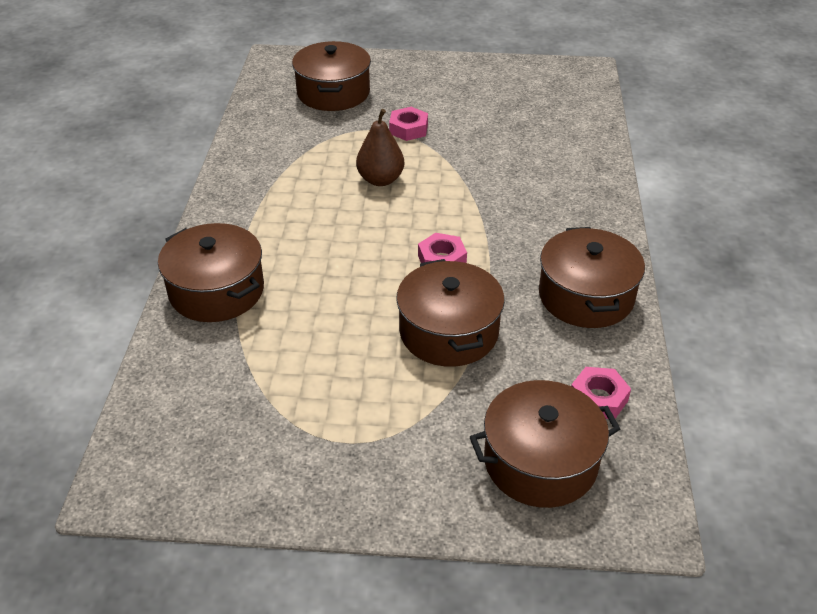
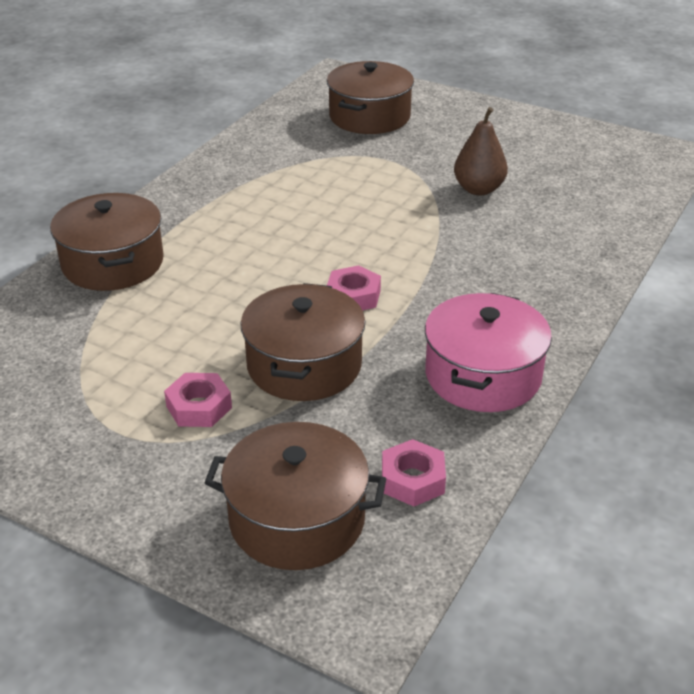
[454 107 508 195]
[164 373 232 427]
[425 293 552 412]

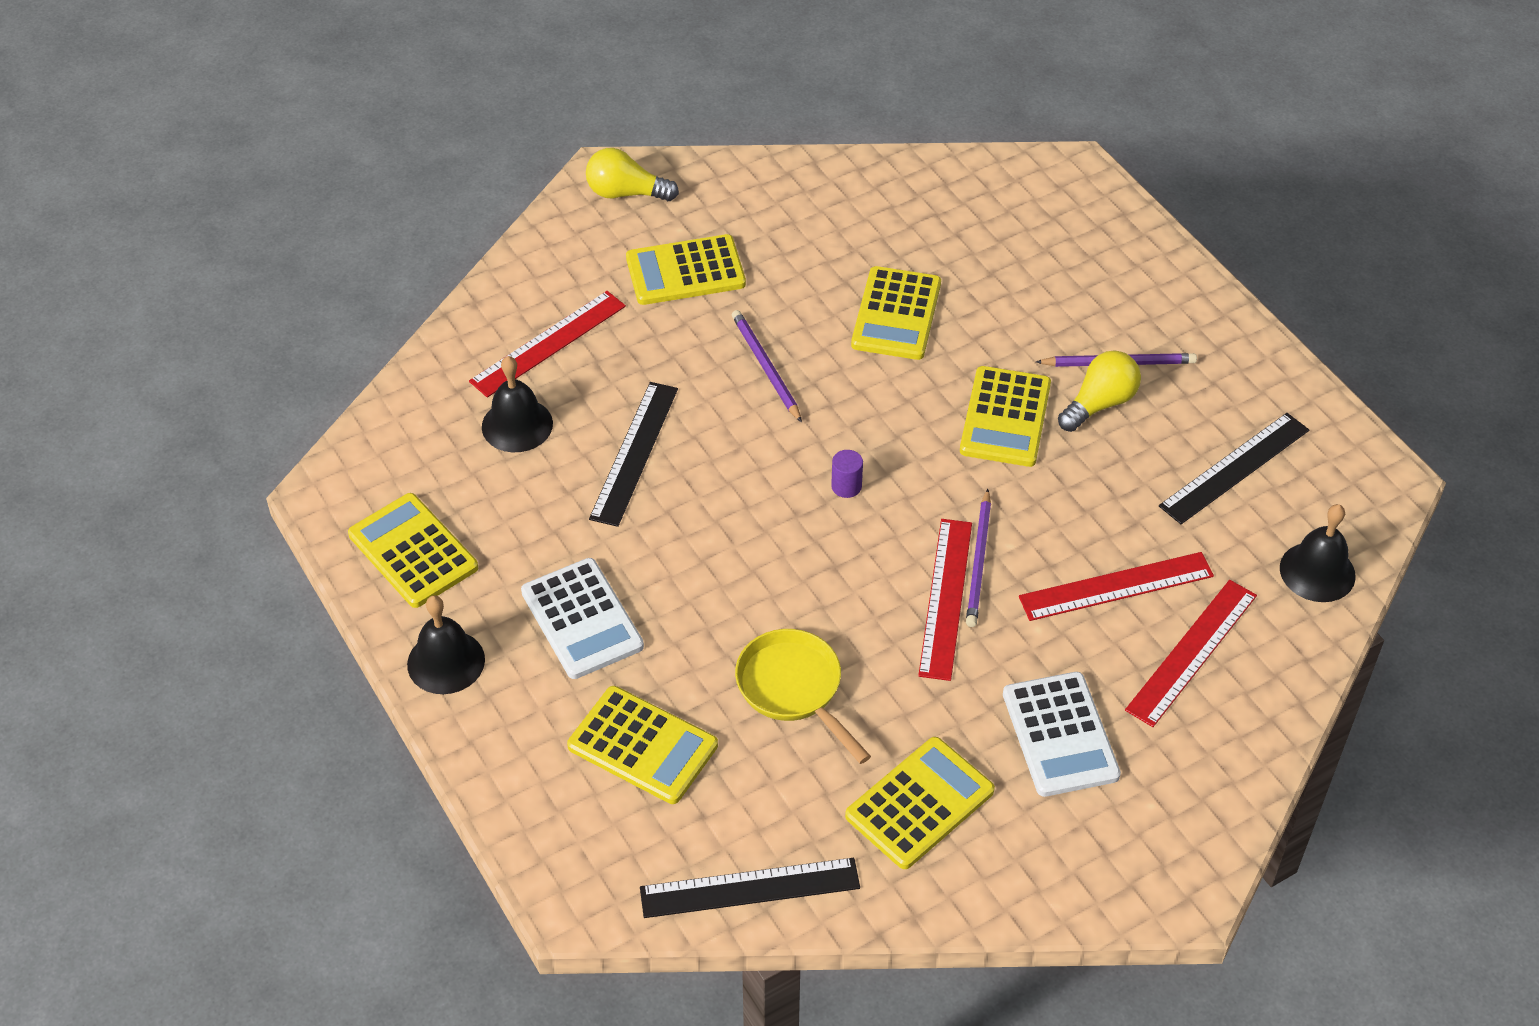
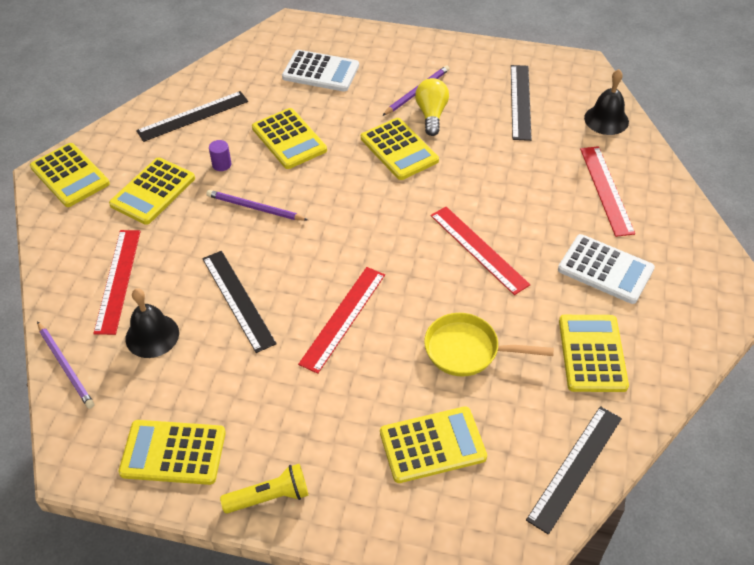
[220 464 309 514]
[282 50 359 92]
[30 143 110 207]
[209 140 231 171]
[37 321 94 409]
[298 267 385 374]
[136 91 248 142]

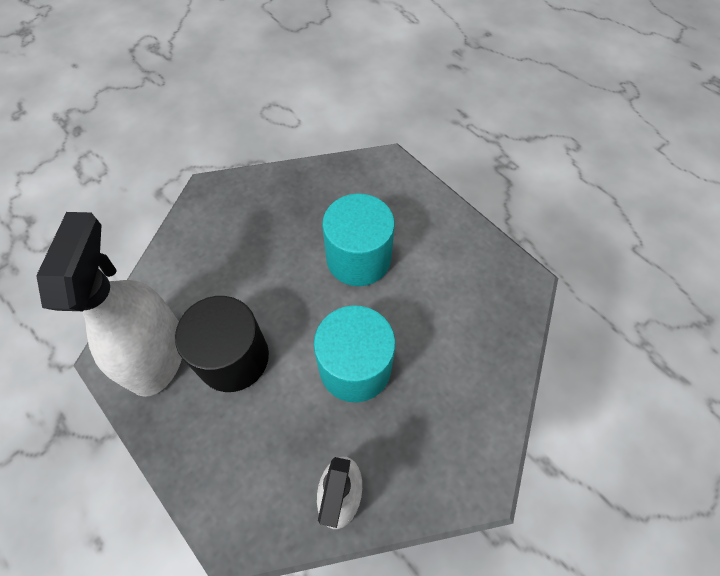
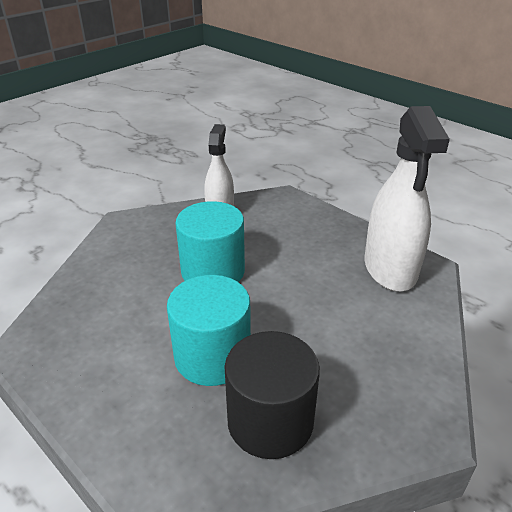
[224 331 320 459]

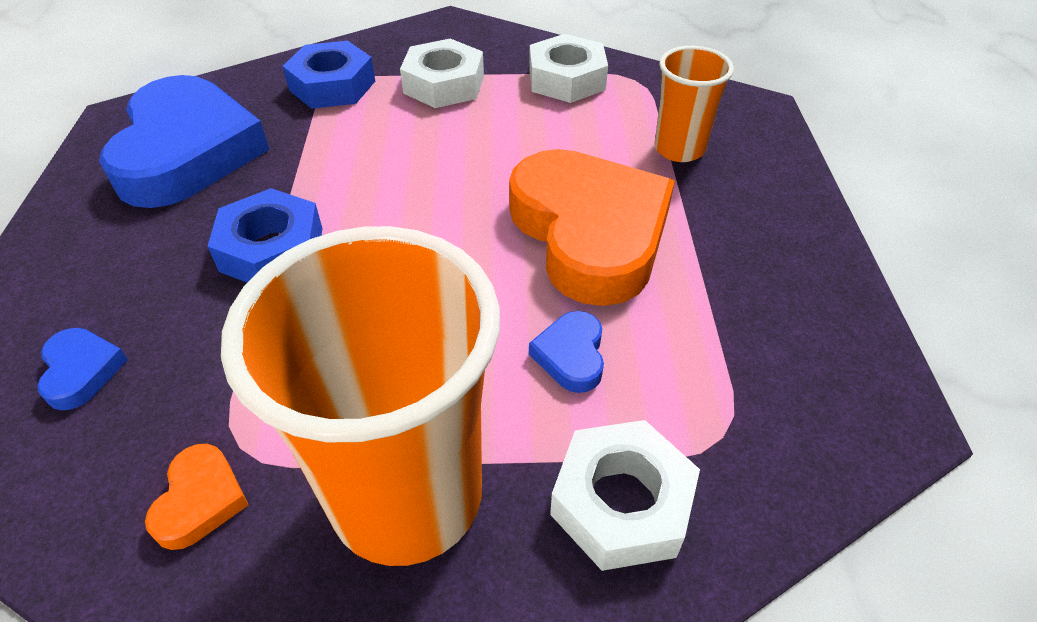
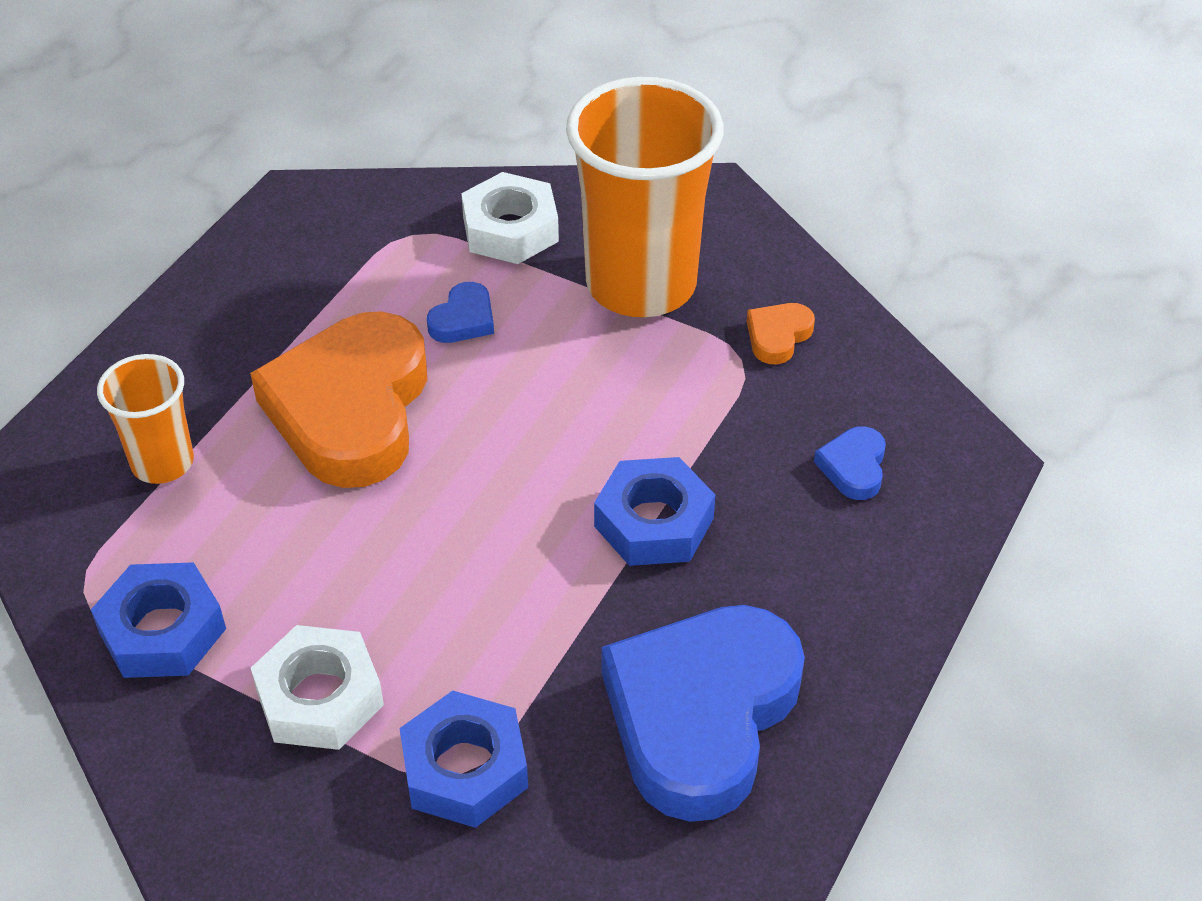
[91 562 226 678]

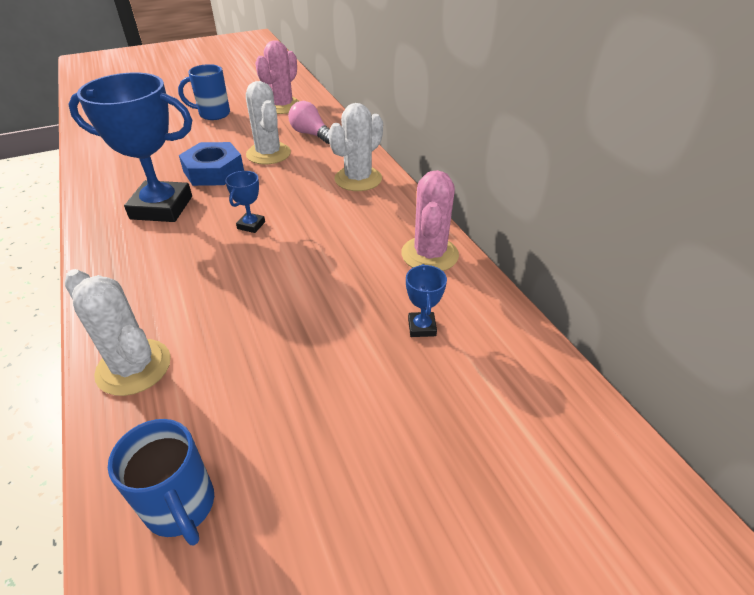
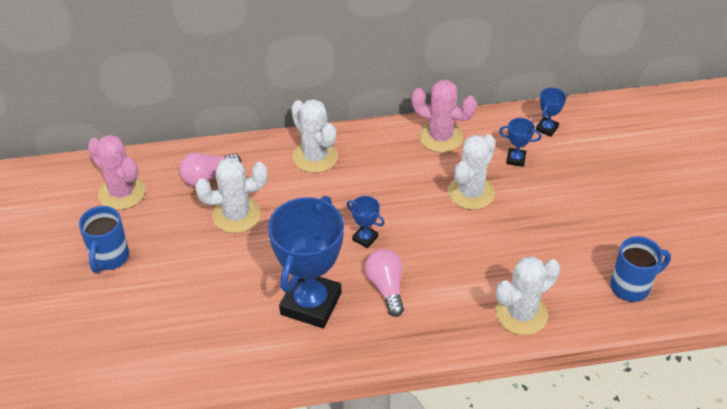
[179 142 244 186] (first image)
[365 249 404 317]
[448 134 496 210]
[536 88 566 137]

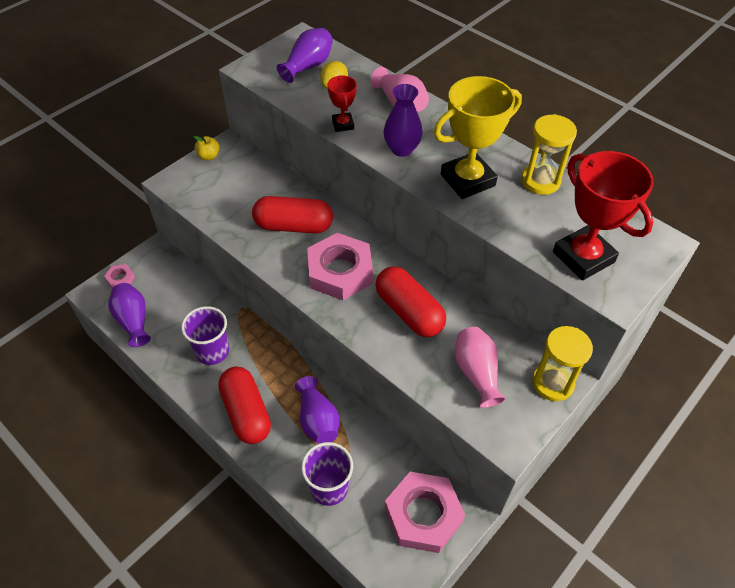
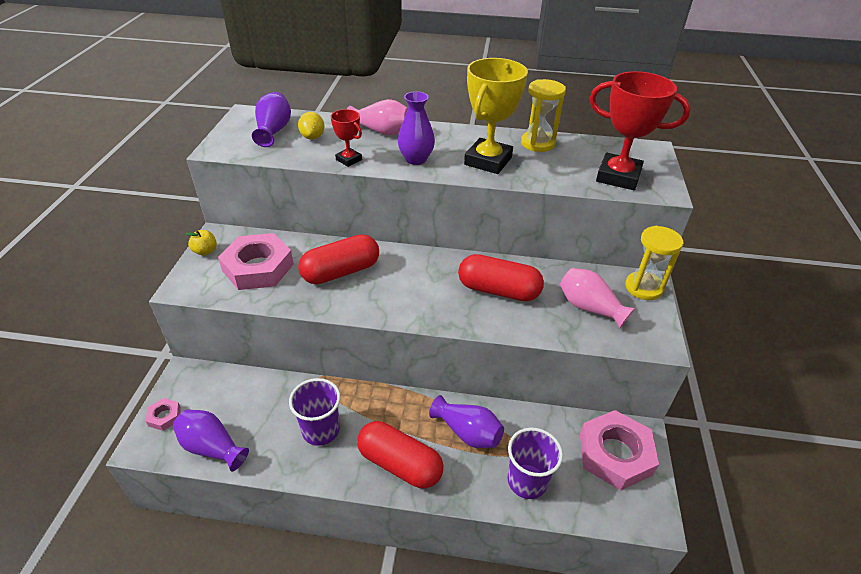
[218 233 294 290]

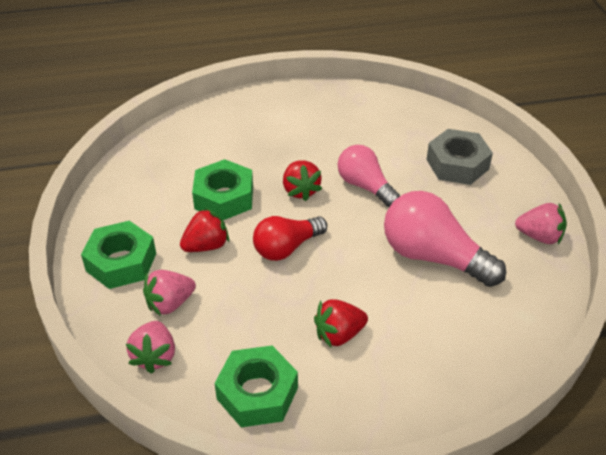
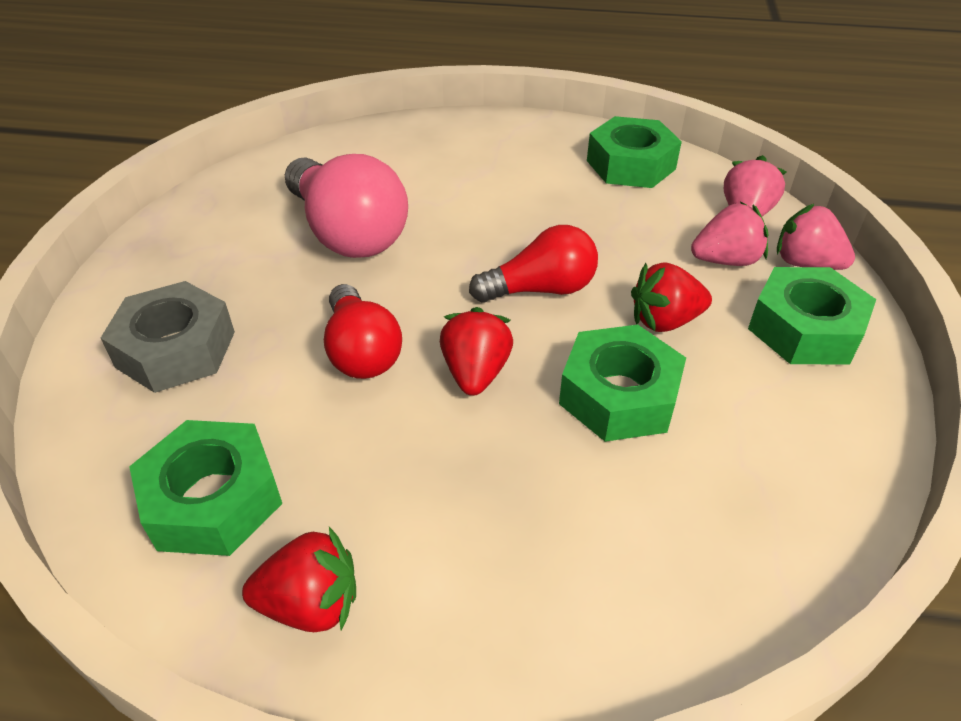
[242 527 356 632]
[324 284 402 379]
[777 204 855 270]
[129 420 282 556]

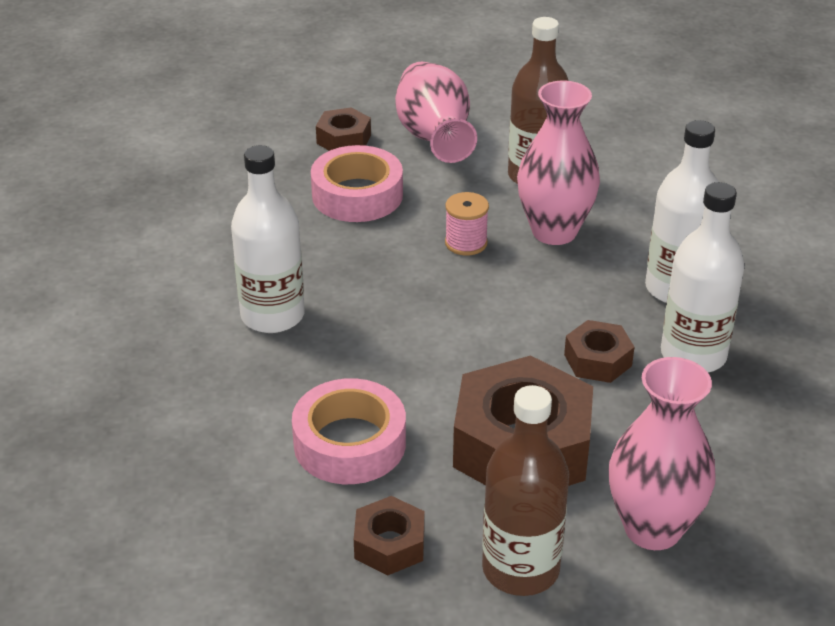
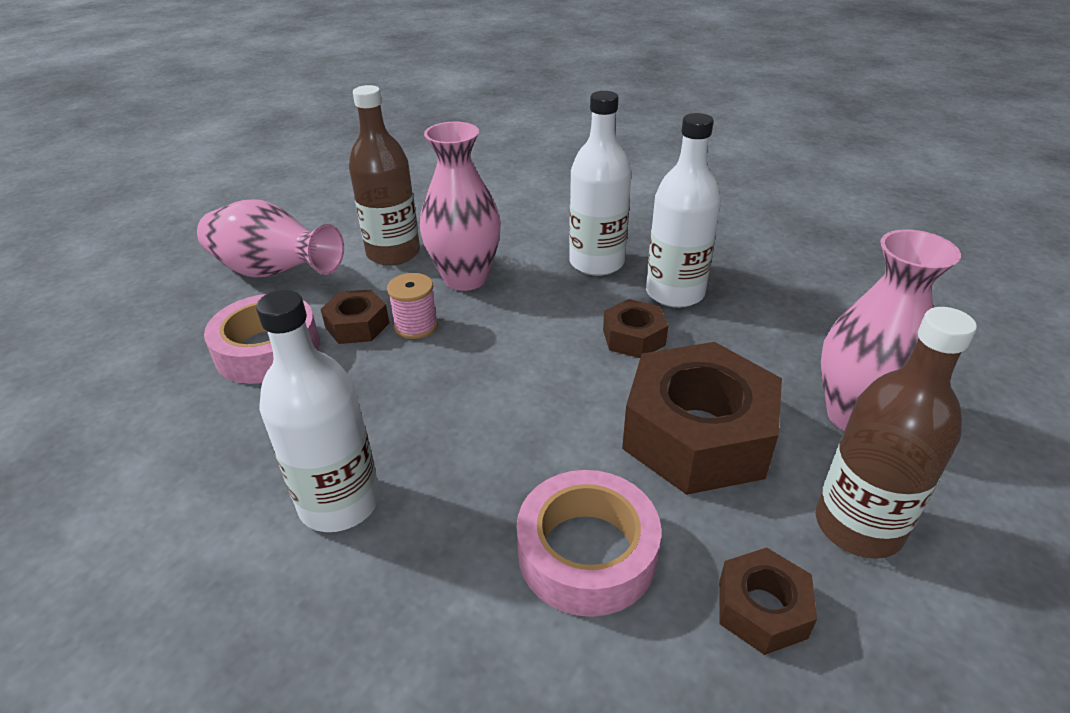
[321 289 389 344]

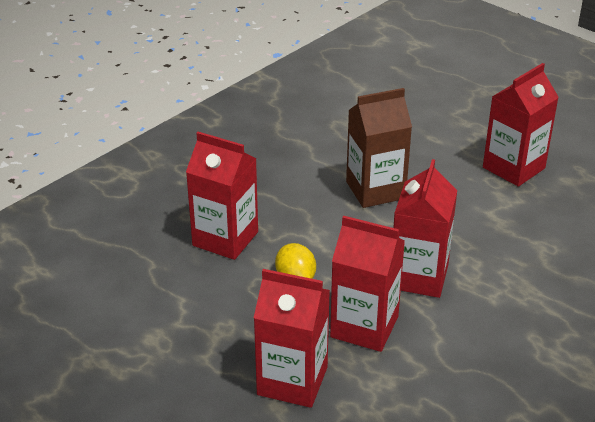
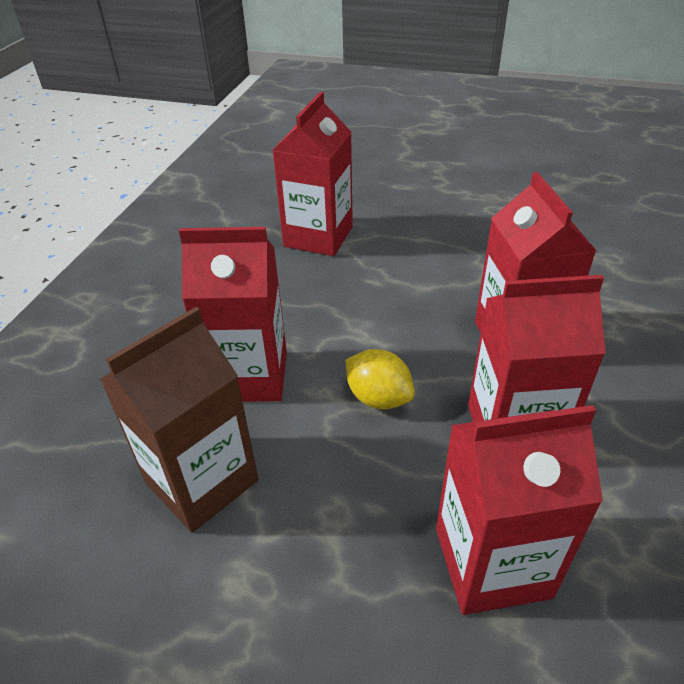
[100 307 258 533]
[272 92 353 256]

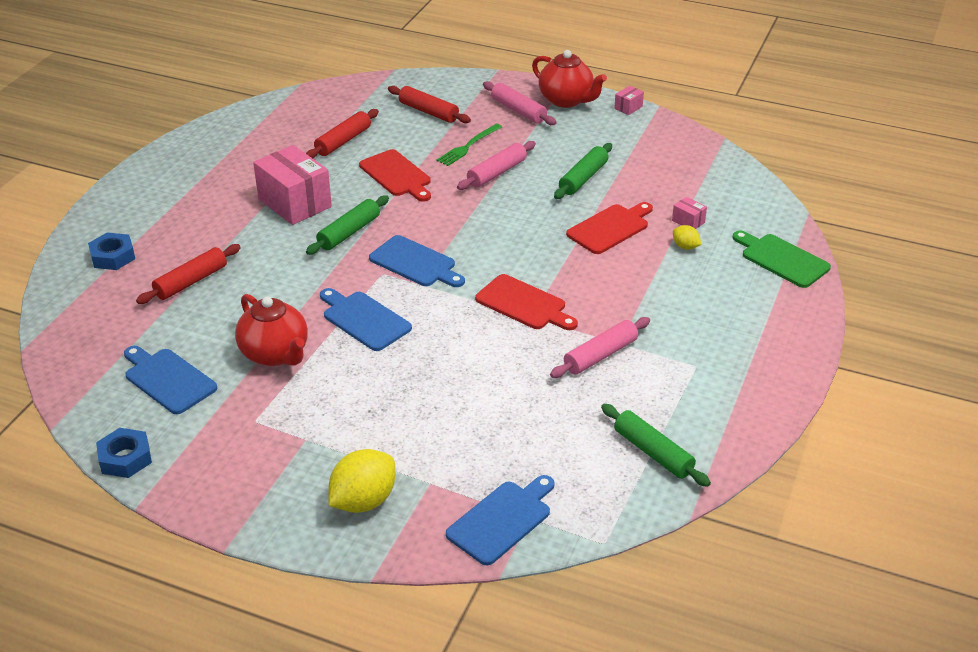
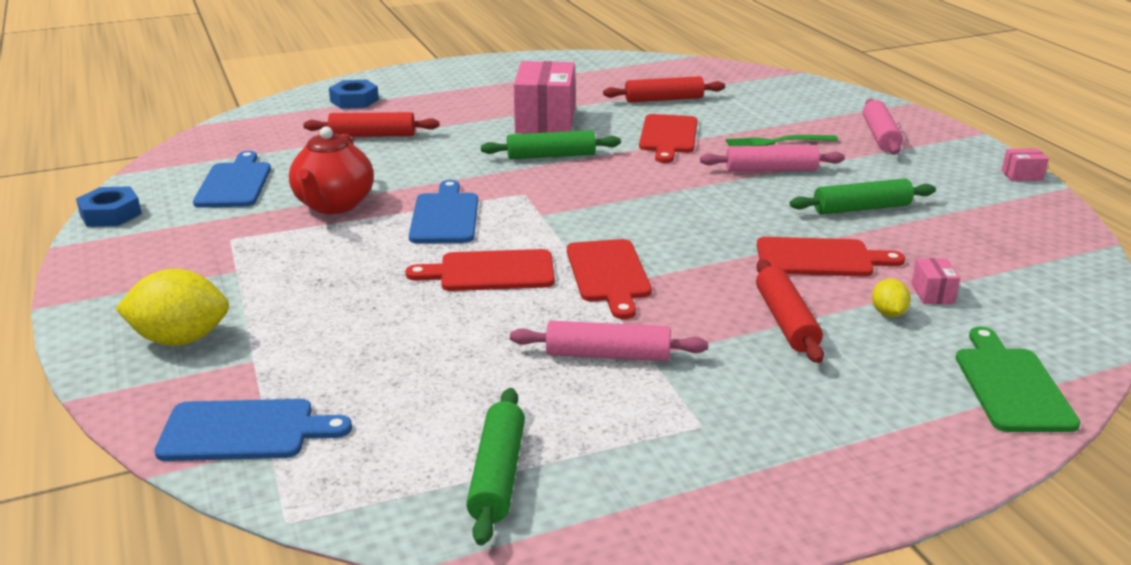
[369 235 465 287] (first image)
[756 259 824 363]
[532 50 607 108] (first image)
[405 249 555 291]

